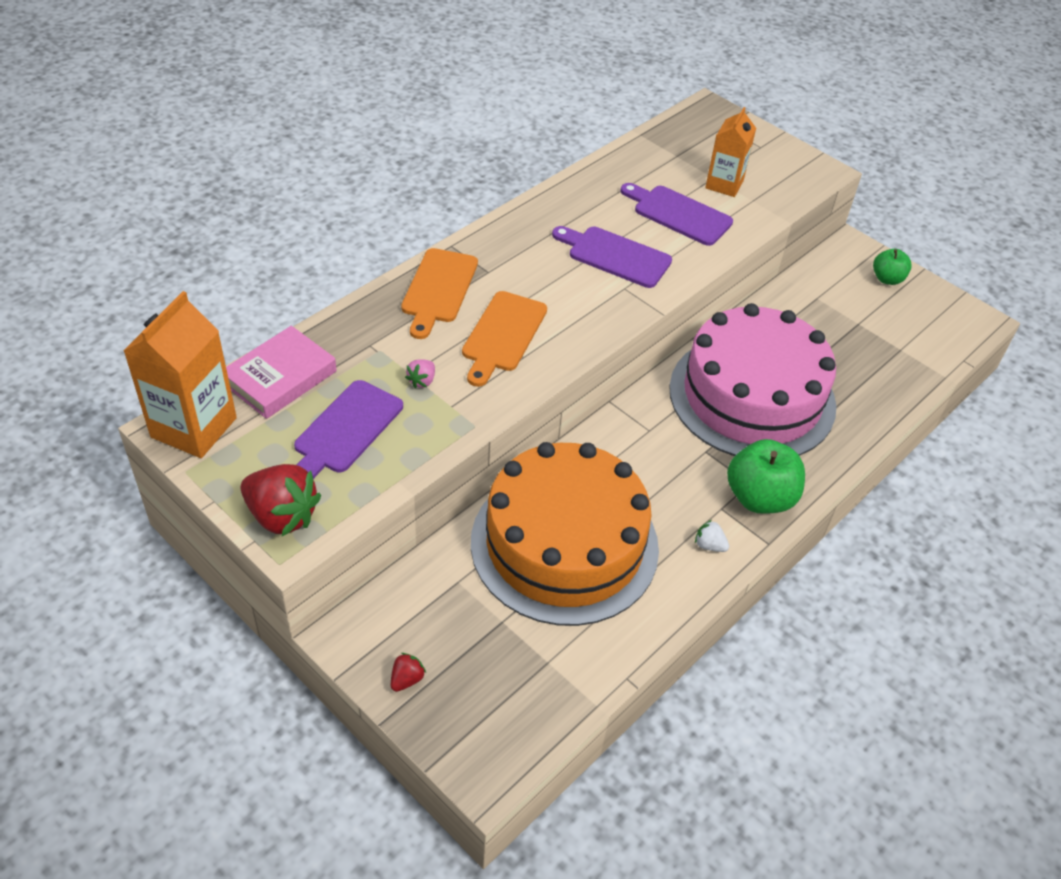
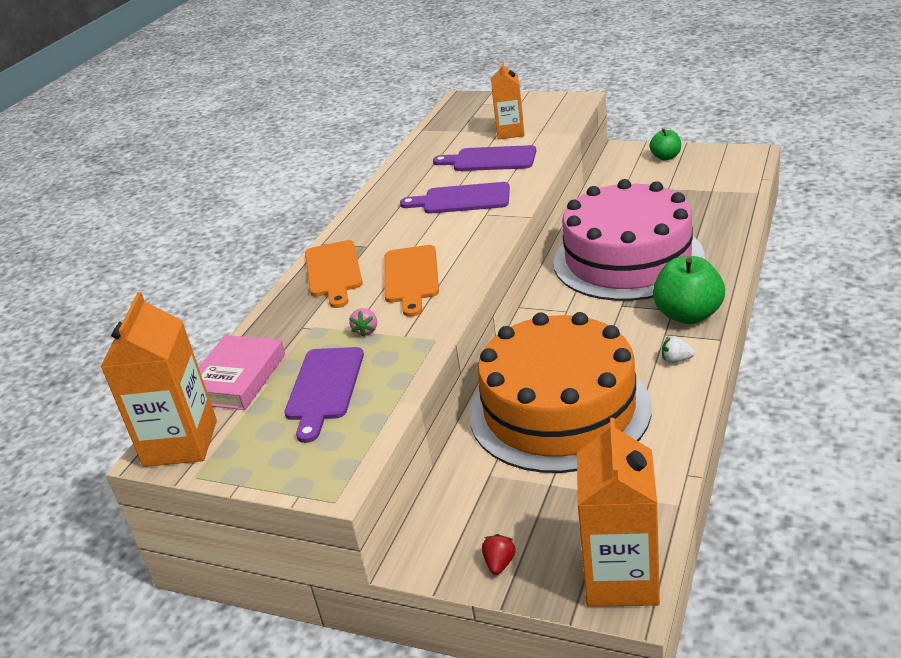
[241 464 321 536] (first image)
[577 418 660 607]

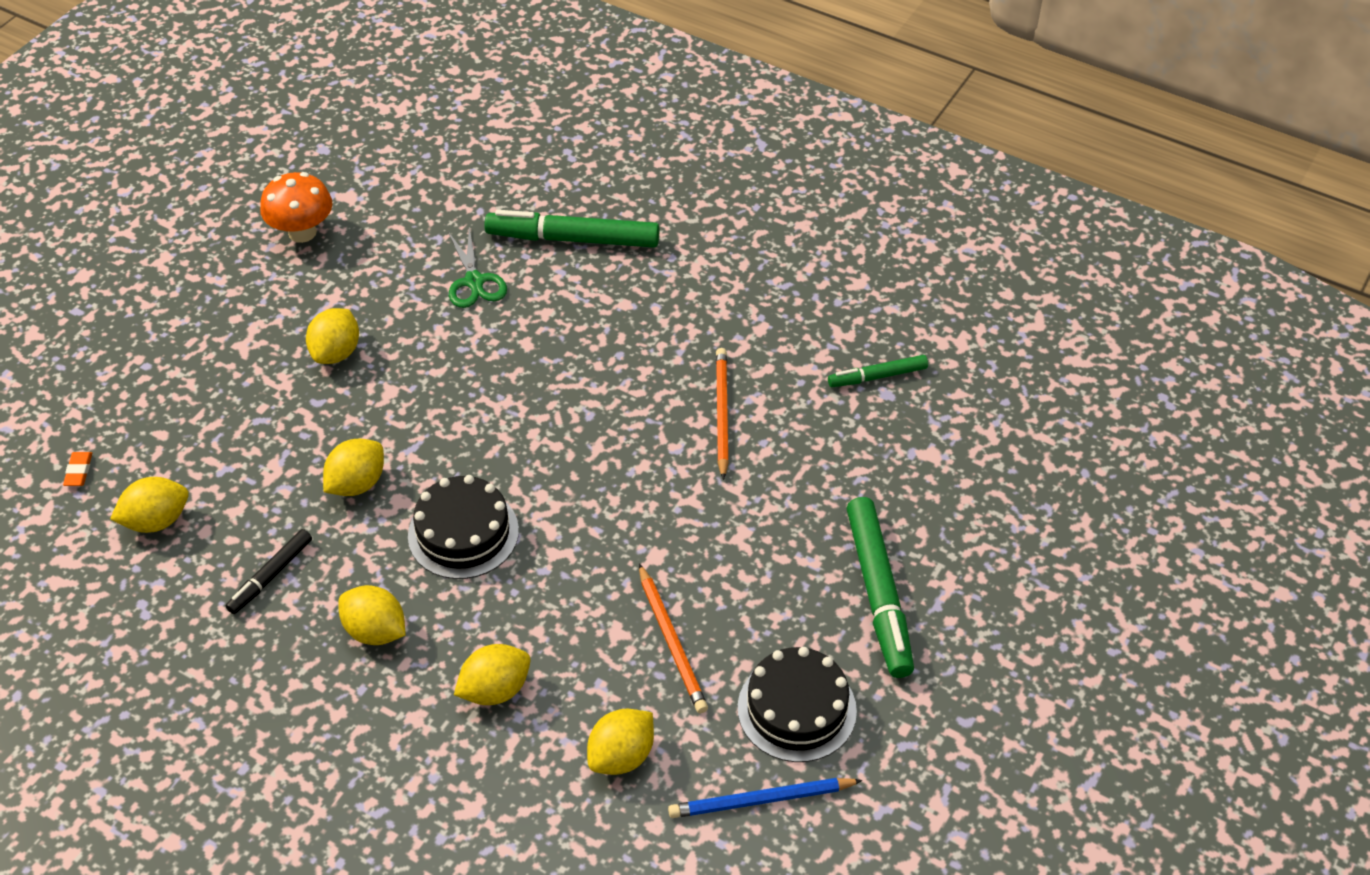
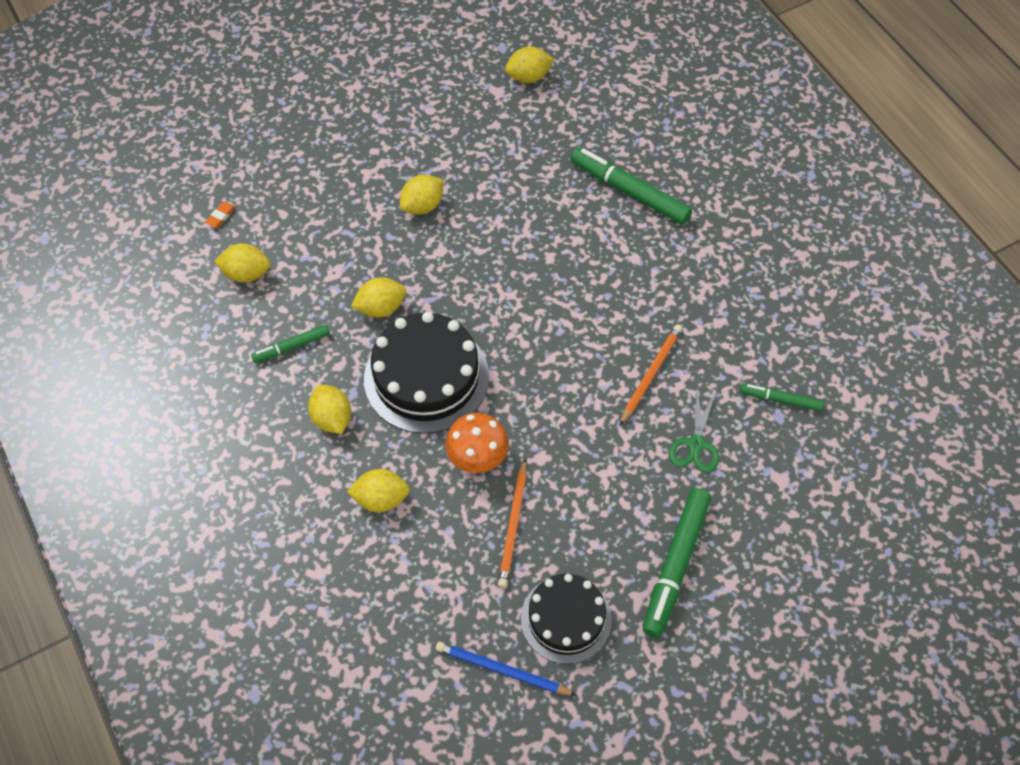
[251 325 330 363]
[445 413 509 473]
[364 312 489 434]
[669 387 719 473]
[505 46 554 83]

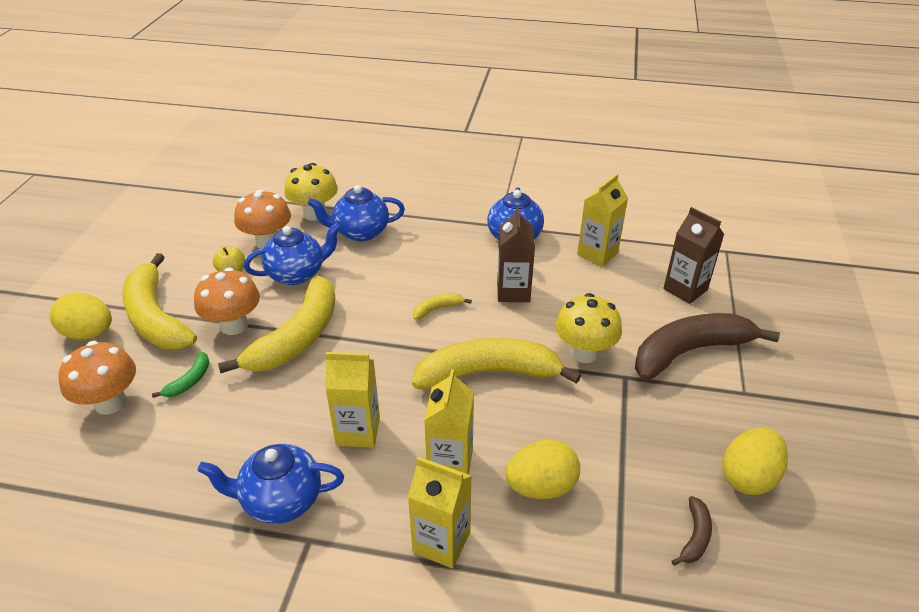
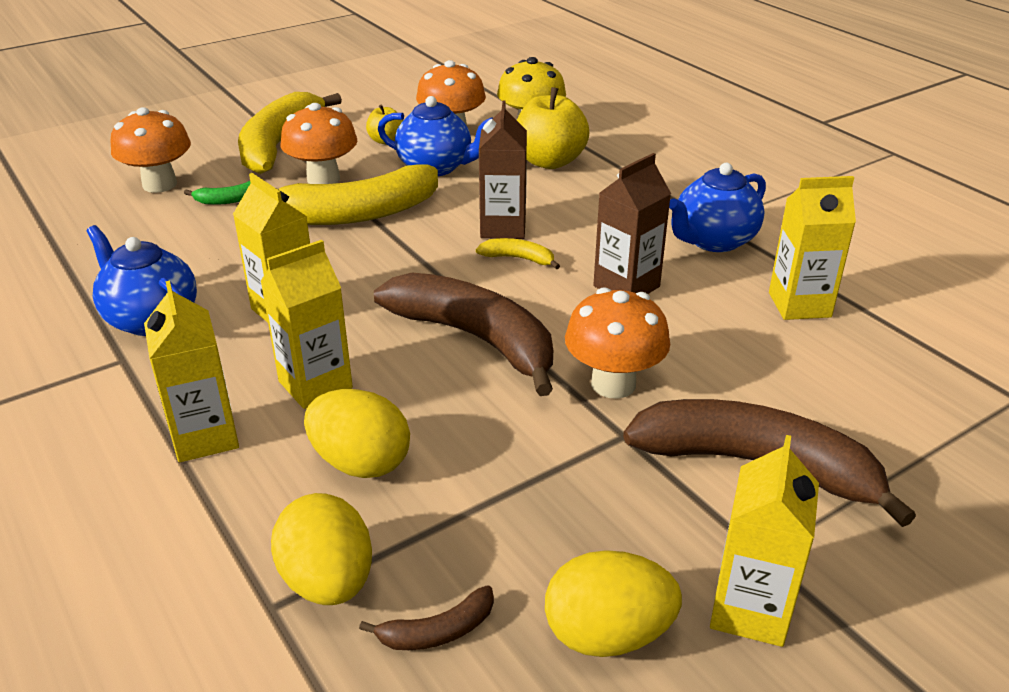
[271 493 372 605]
[517 87 589 169]
[374 273 553 396]
[565 287 670 399]
[479 100 527 239]
[710 435 819 647]

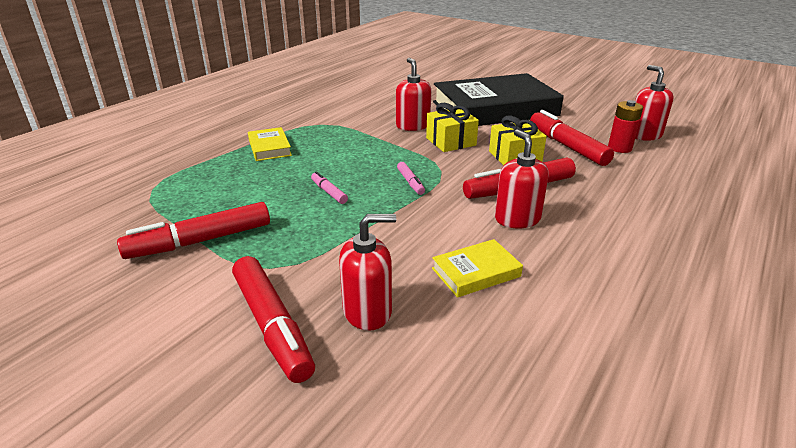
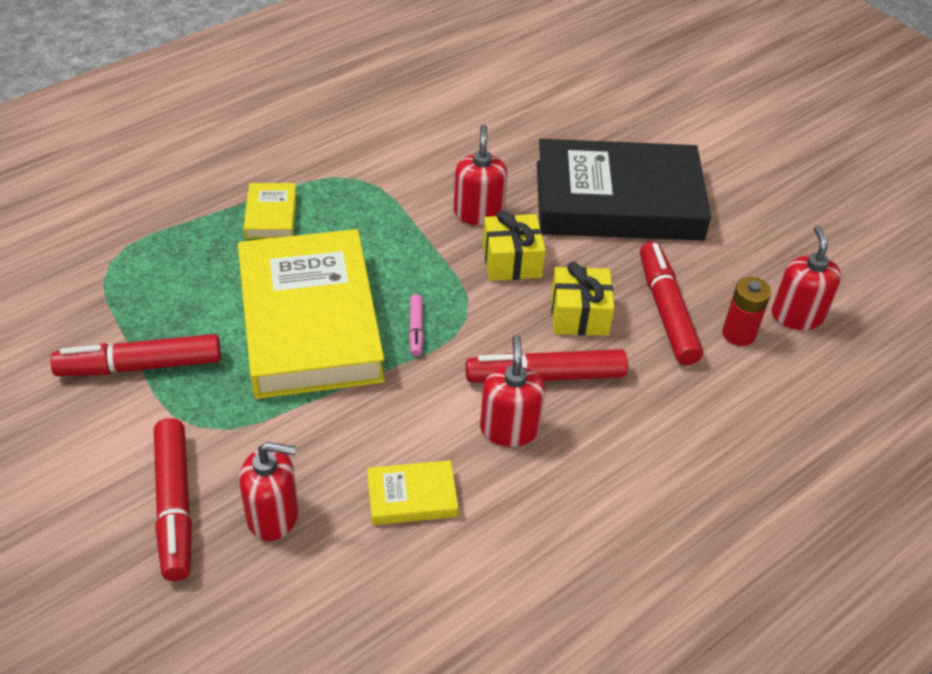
[238 229 385 399]

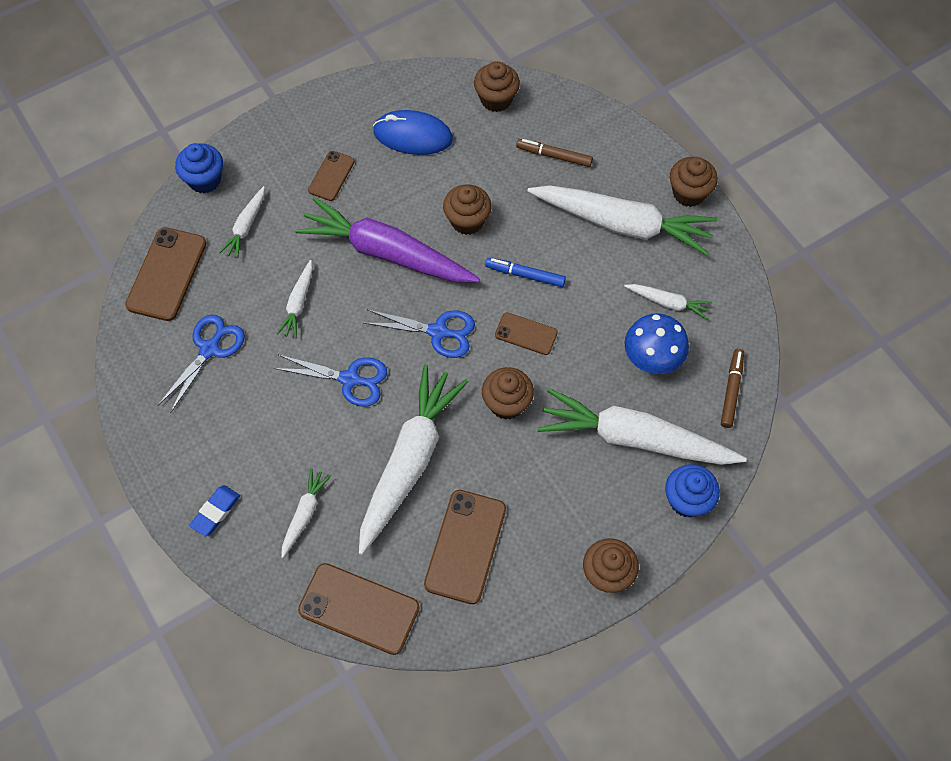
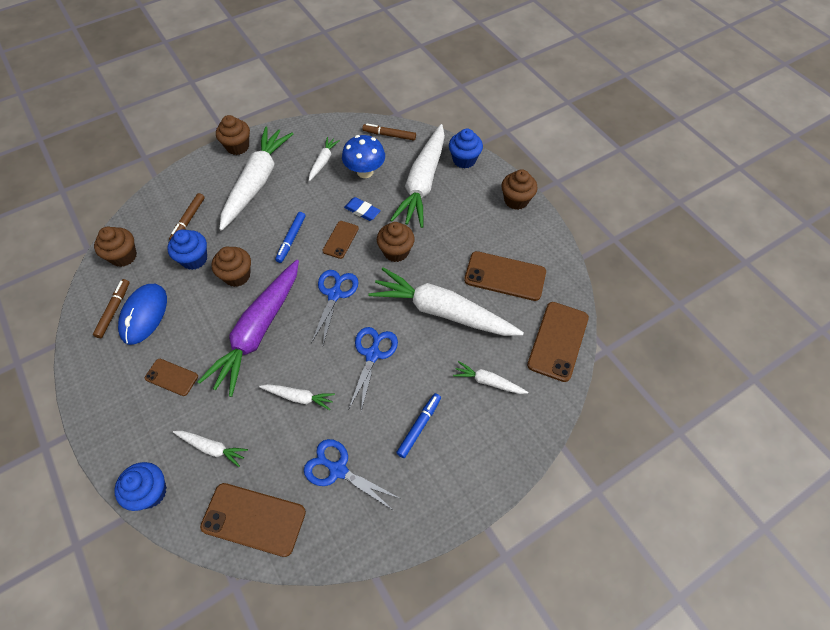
[344 197 381 221]
[93 279 129 338]
[167 229 207 270]
[396 393 441 458]

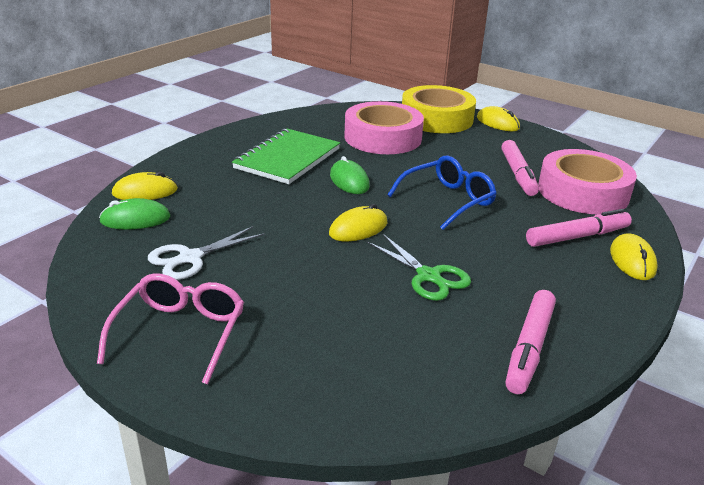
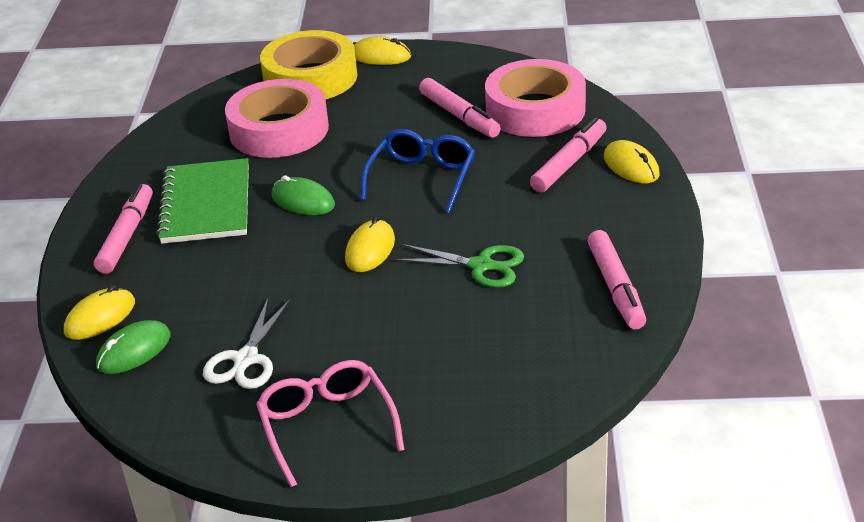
[94 184 153 274]

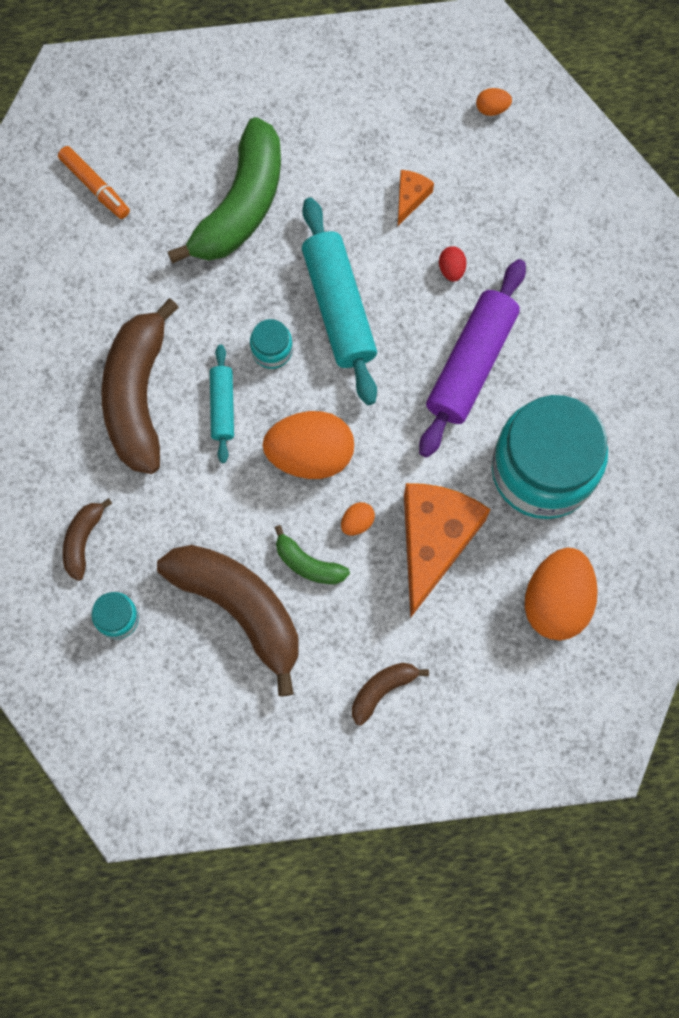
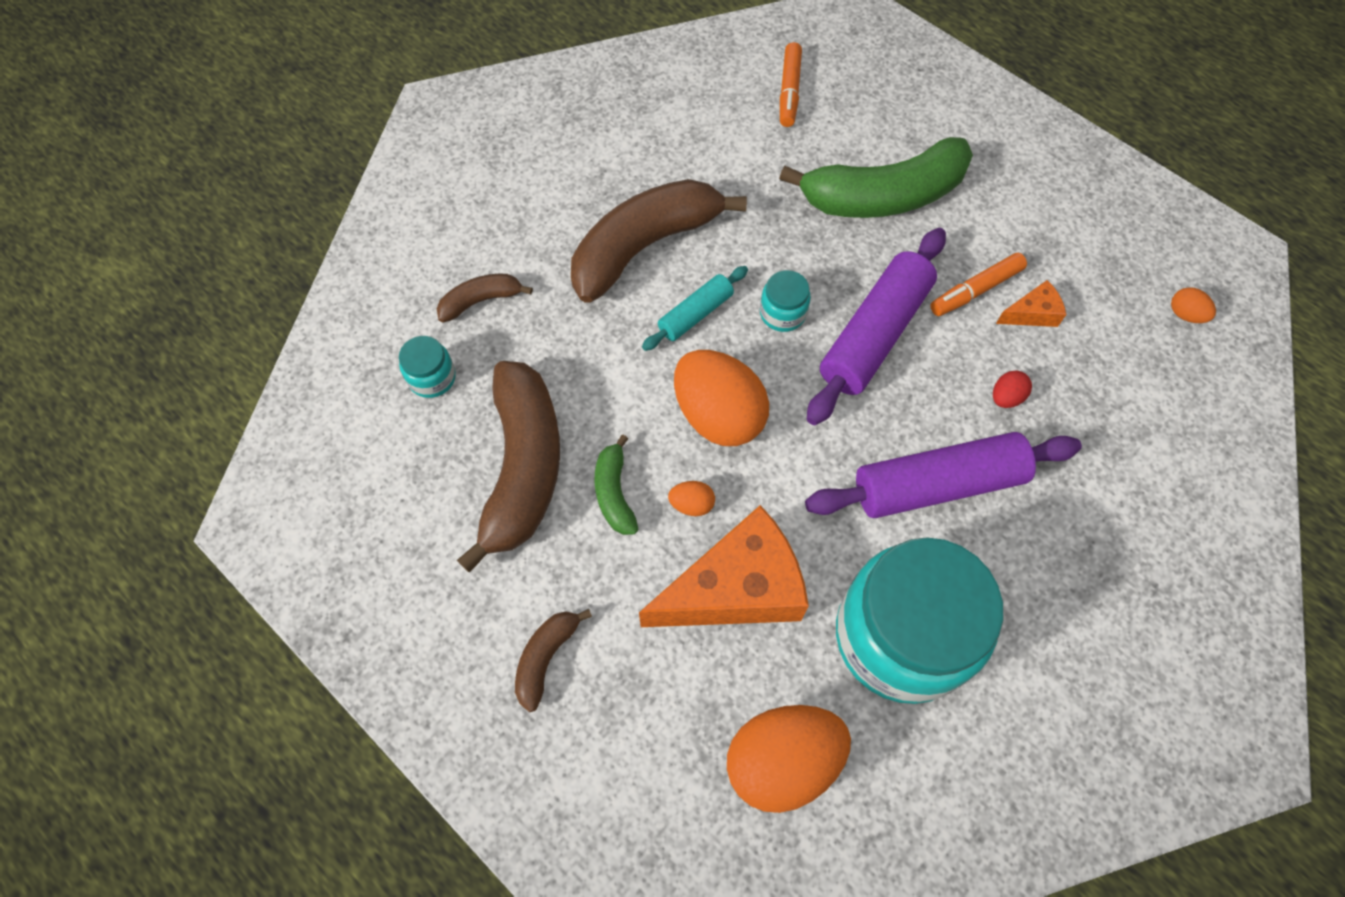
[807 228 946 425]
[515 609 592 712]
[930 253 1027 316]

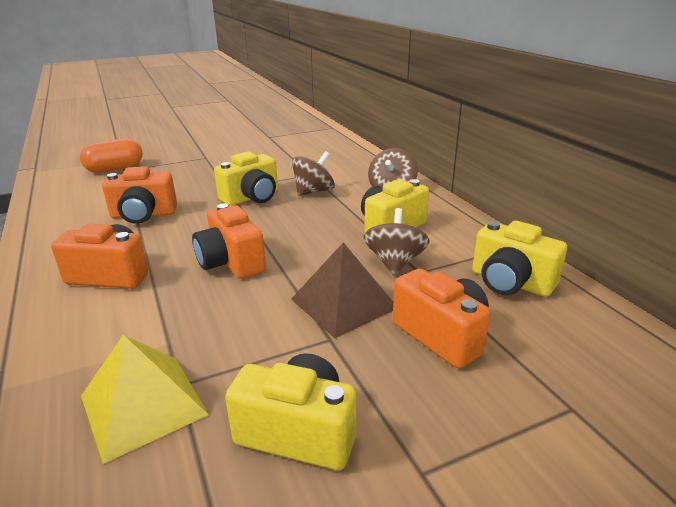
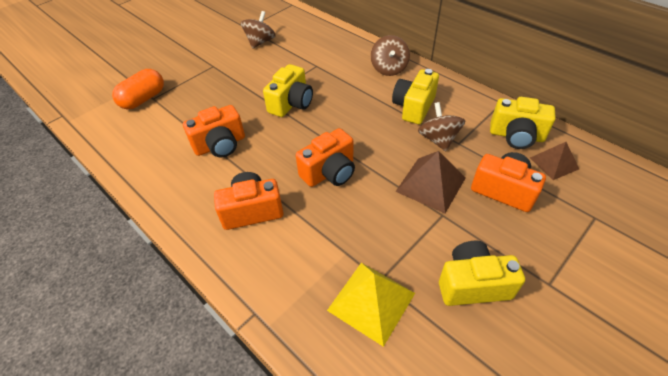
[296 128 355 187]
[241 11 276 49]
[530 142 579 180]

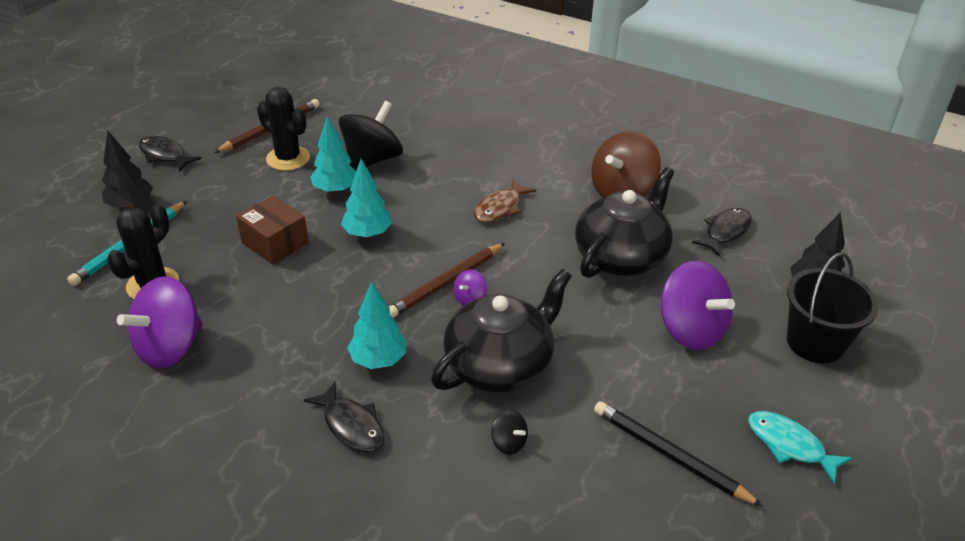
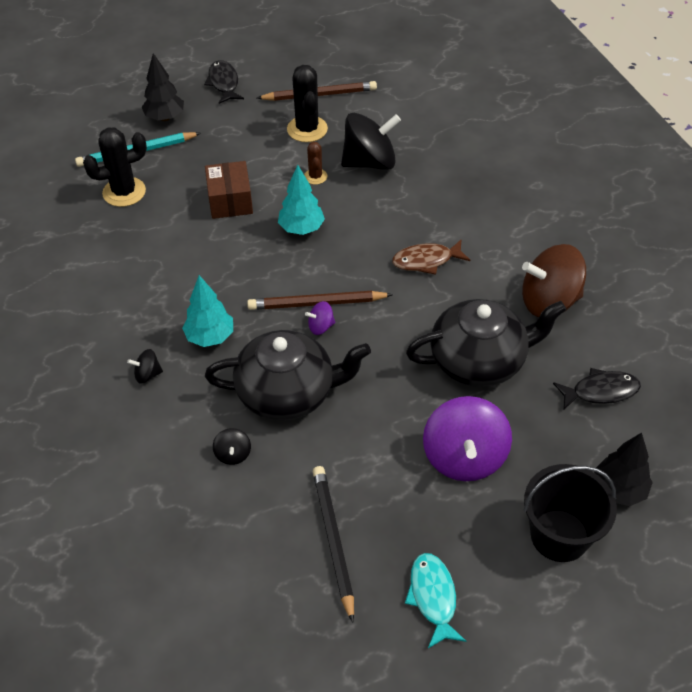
[117 276 203 368] (first image)
[127 349 163 384]
[304 142 327 185]

